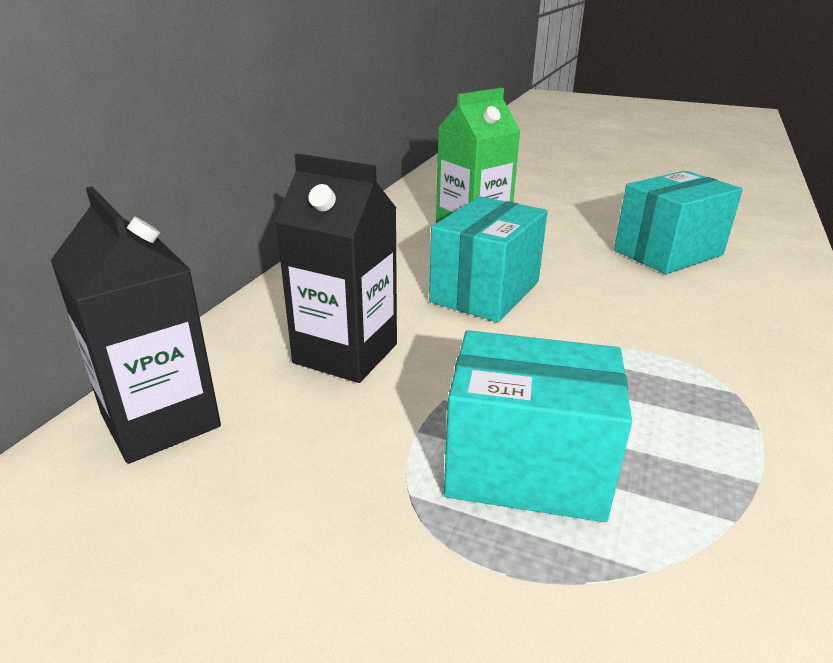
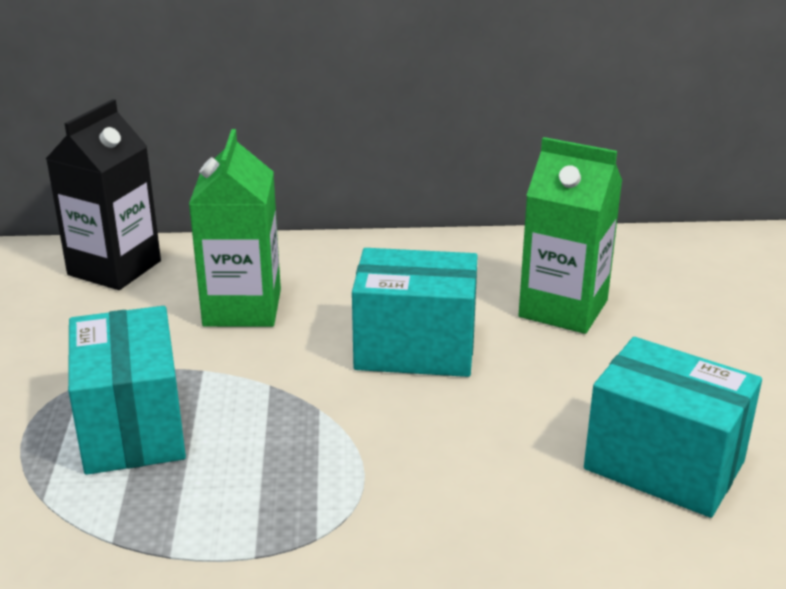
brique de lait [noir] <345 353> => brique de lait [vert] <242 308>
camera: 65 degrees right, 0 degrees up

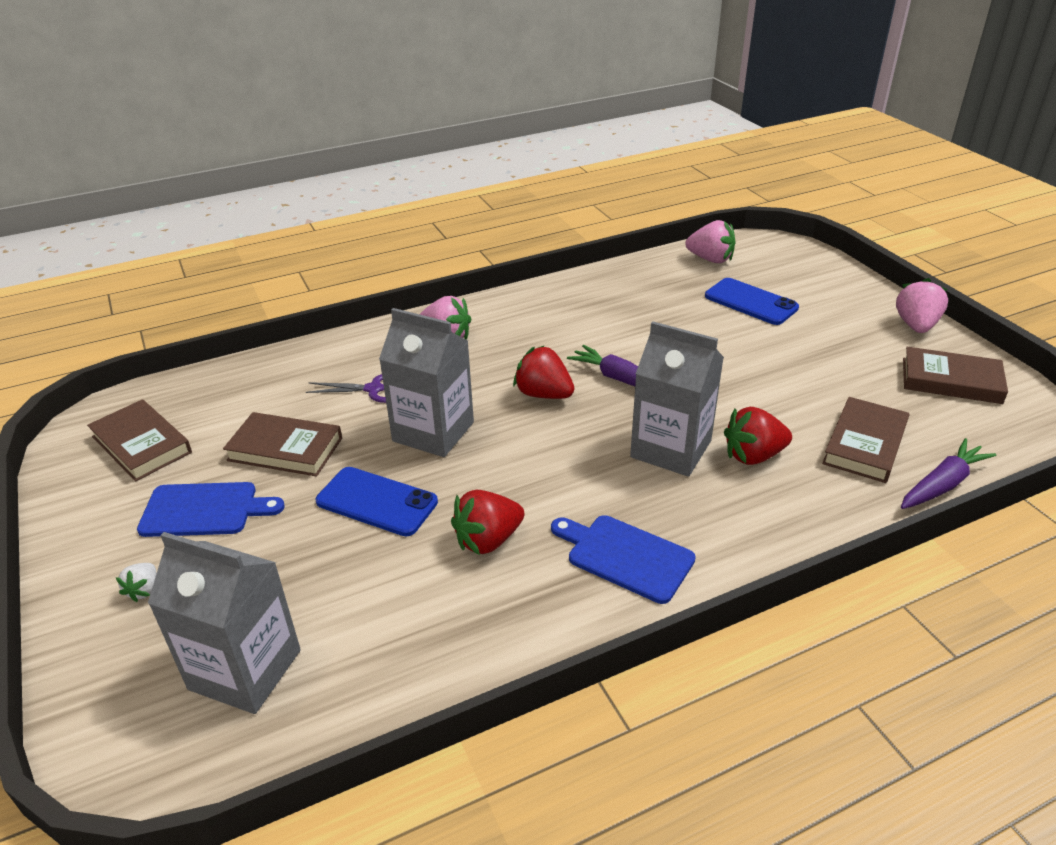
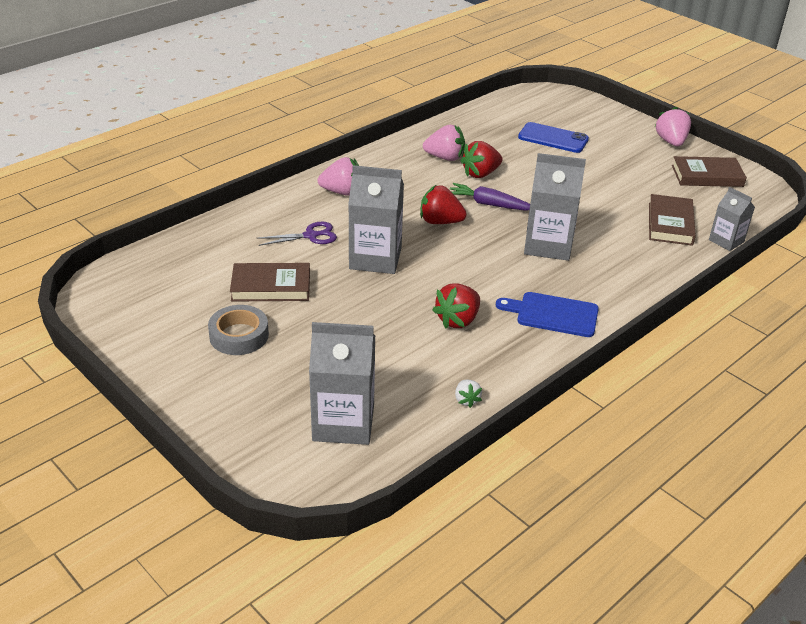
livre [marron] <141 444> => nothing
téléphone [bleu] <376 502> => nothing
fraise [blanc] <144 590> => fraise [blanc] <466 400>, relocated
fraise [rose] <710 259> => fraise [rose] <445 158>, relocated
fraise [rouge] <753 456> => fraise [rouge] <480 174>, relocated
planche à découper [bleu] <204 510> => ruban adhésif [gris] <239 335>
carotte [violet] <942 484> => brique de lait [gris] <726 241>
camera: 20 degrees left, 0 degrees up

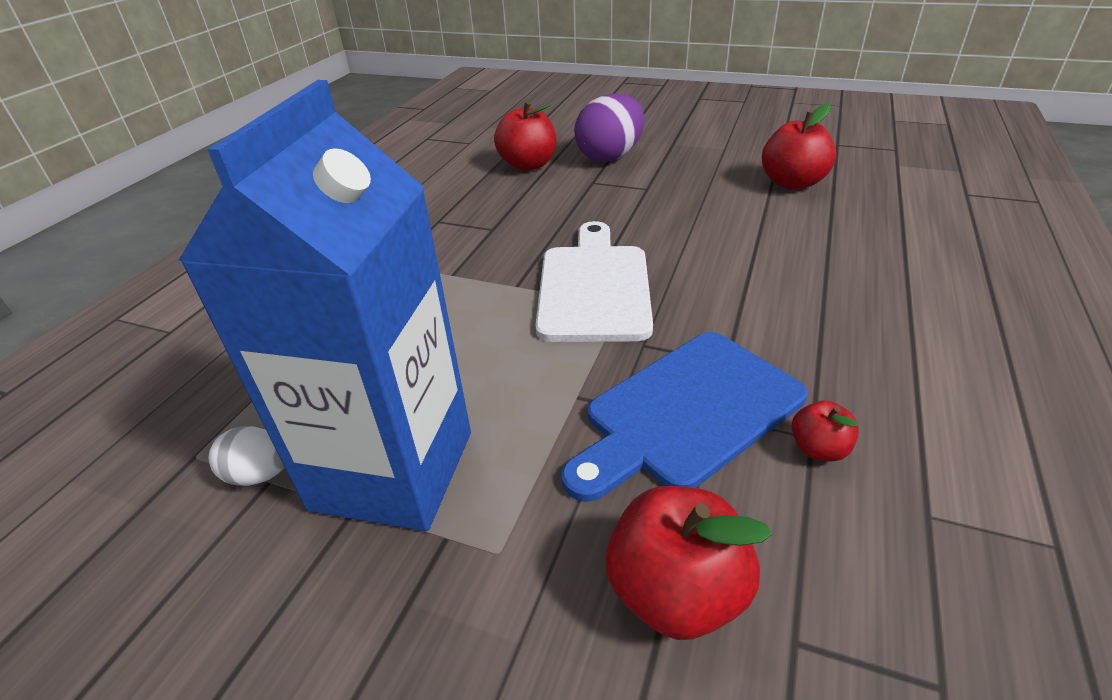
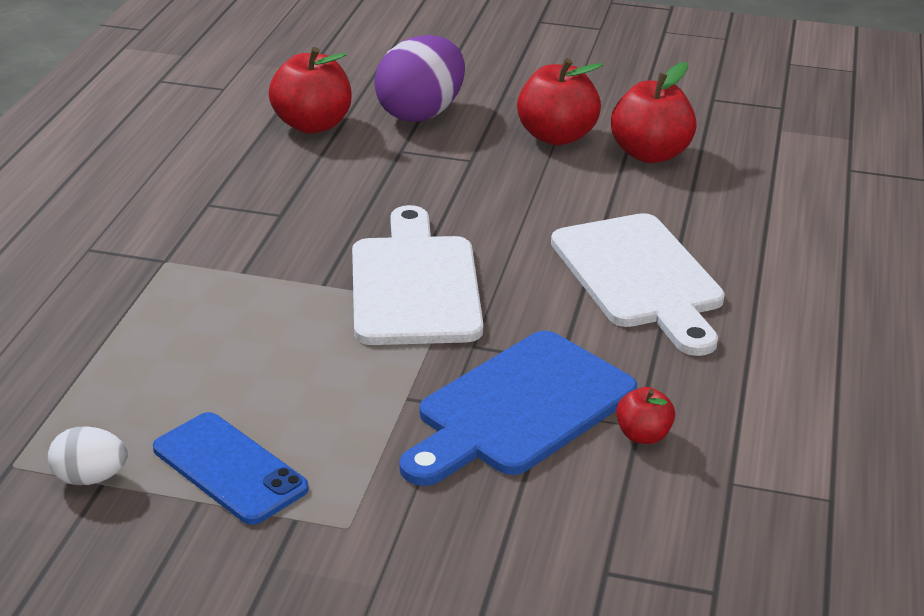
nothing => planche à découper [blanc] <640 277>
pomme [rouge] <676 592> => pomme [rouge] <556 136>, relocated
brique de lait [bleu] <393 470> => téléphone [bleu] <229 469>
camera: 10 degrees left, 5 degrees down

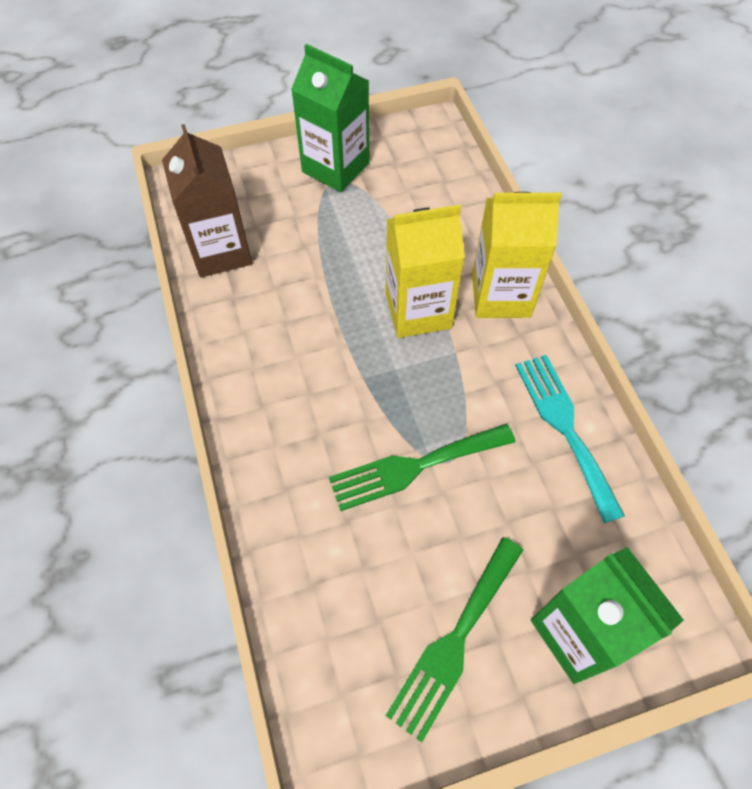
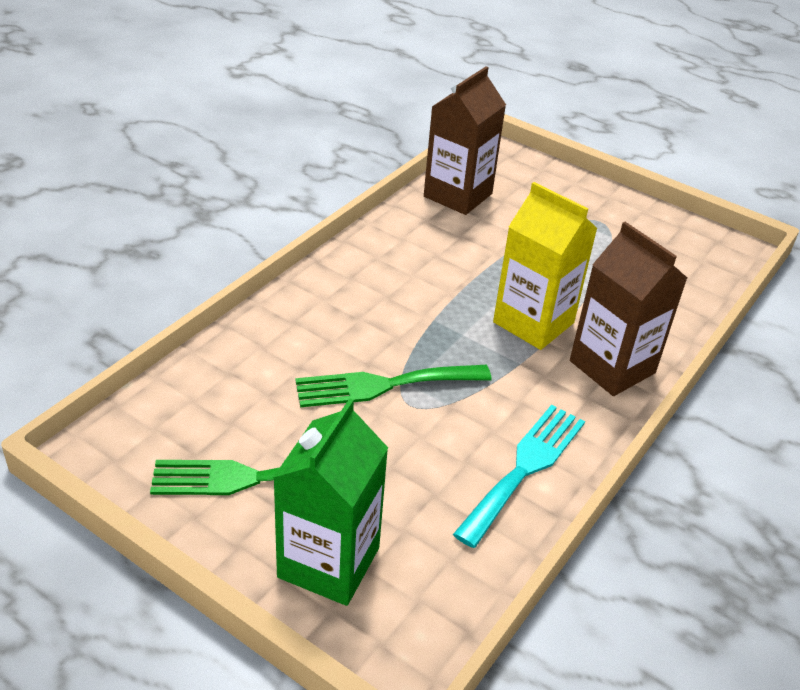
brique de lait [vert] <335 168> => nothing
brique de lait [jaune] <501 295> => brique de lait [marron] <612 367>
fourchette [vert] <414 467> => fourchette [vert] <384 385>, 45 degrees counterclockwise
camera: 50 degrees right, 20 degrees down

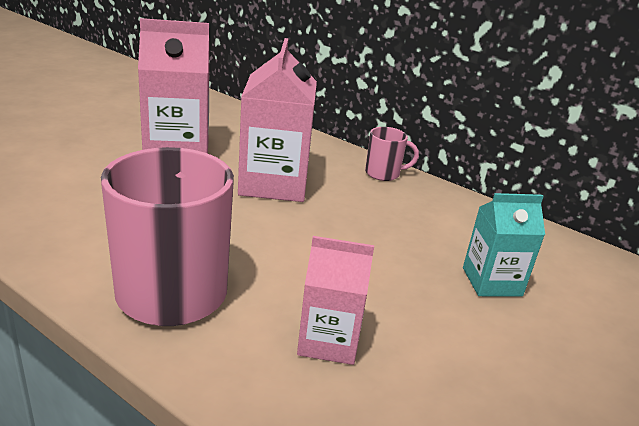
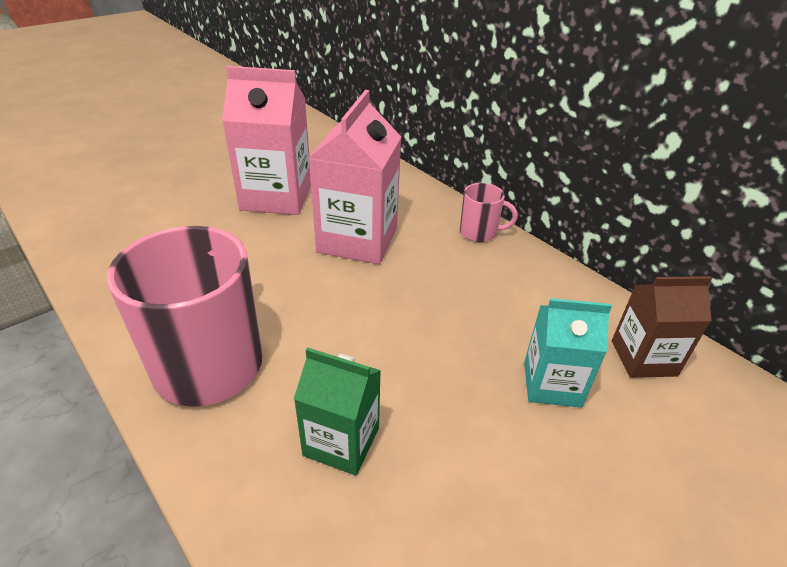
nothing => brique de lait [marron] <643 358>
brique de lait [rose] <328 341> => brique de lait [vert] <341 441>
camera: 15 degrees right, 10 degrees up

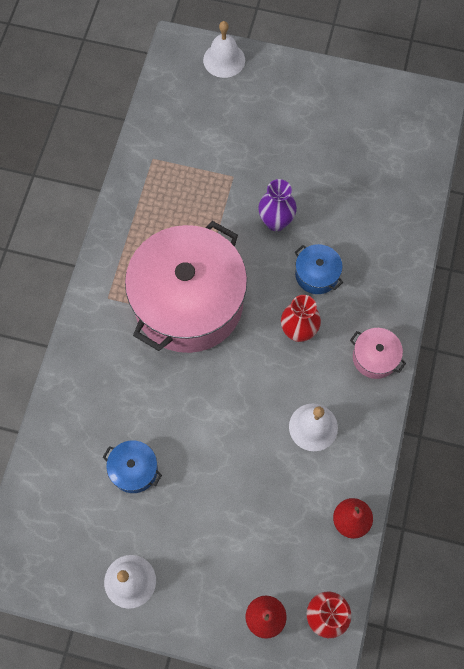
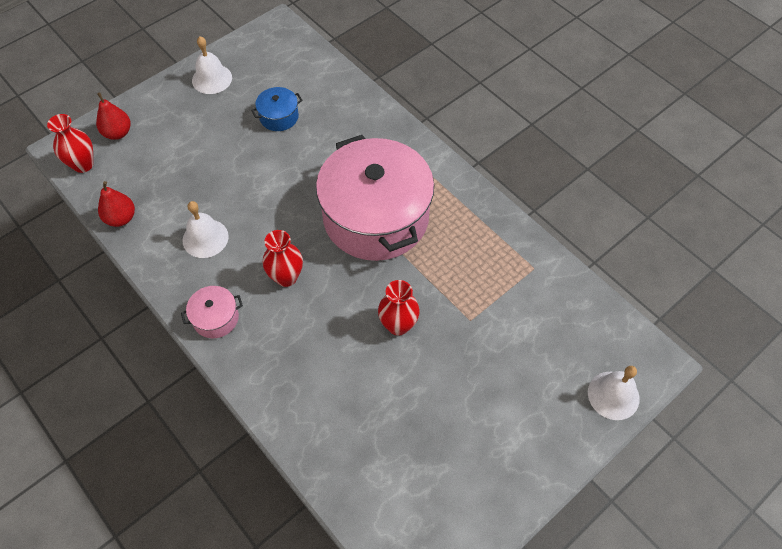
marmite [bleu] <316 275> => nothing
vase [violet] <276 222> => vase [rouge] <398 325>
camera: 125 degrees right, 10 degrees down

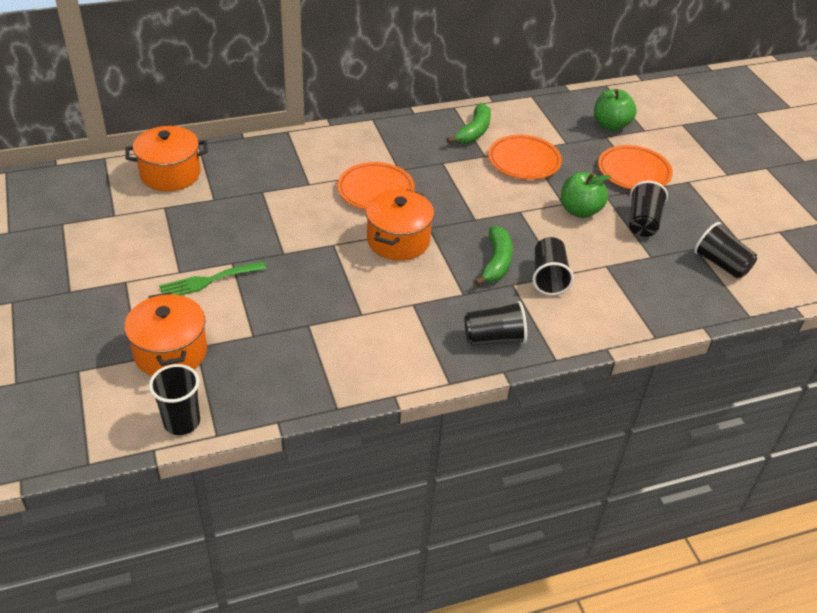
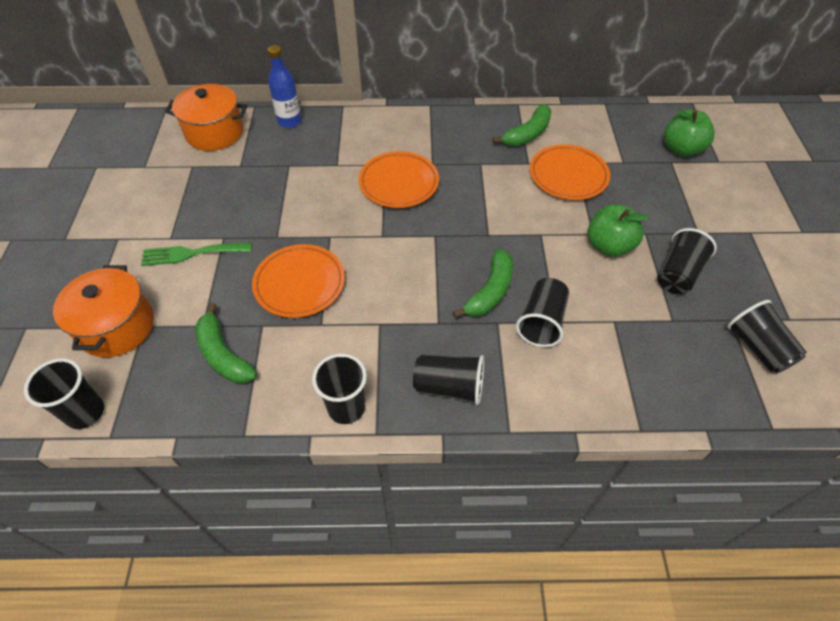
marmite [orange] <398 240> => nothing
nothing => banane [vert] <223 354>
nothing => bouteille [bleu] <289 121>
nothing => gobelet [noir] <346 407>
assiette [orange] <633 172> => assiette [orange] <299 284>, relocated
camera: 20 degrees right, 10 degrees up

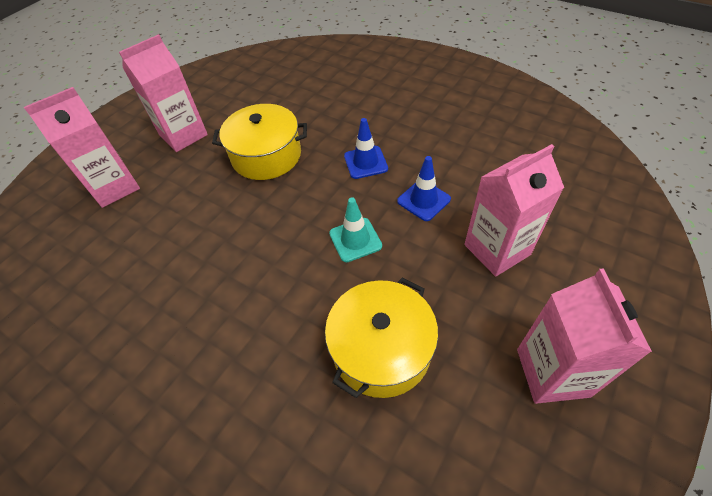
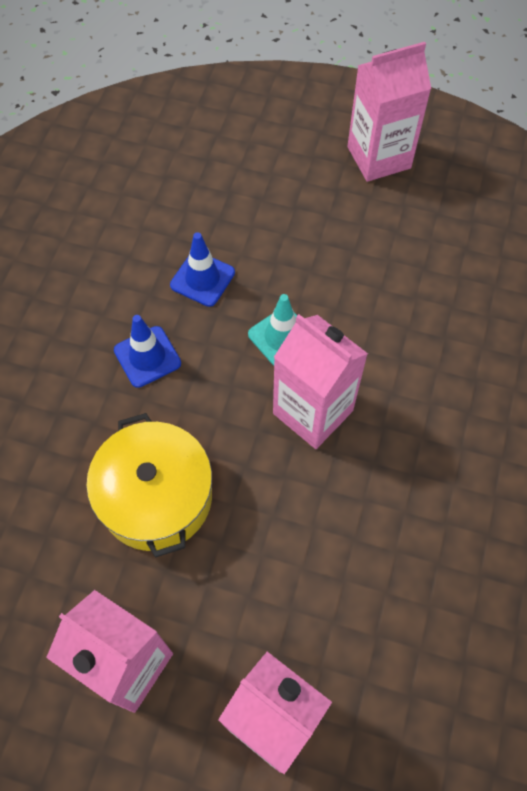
marmite [jaune] <381 349> => nothing
brique de lait [rose] <497 249> => brique de lait [rose] <313 412>, relocated
camera: 110 degrees left, 10 degrees up

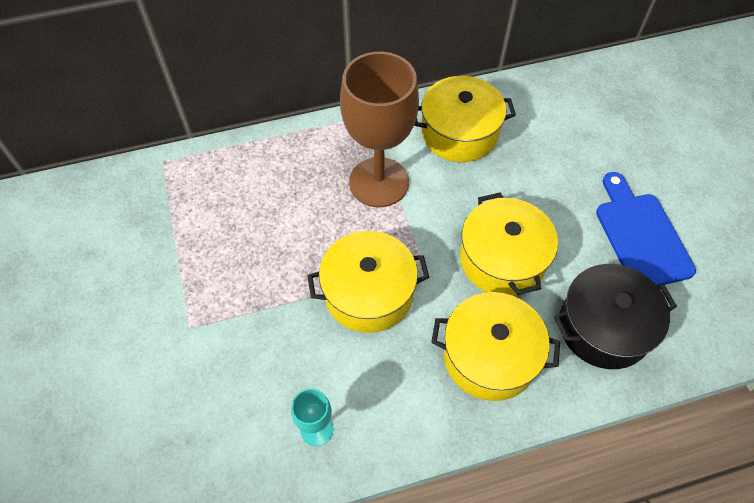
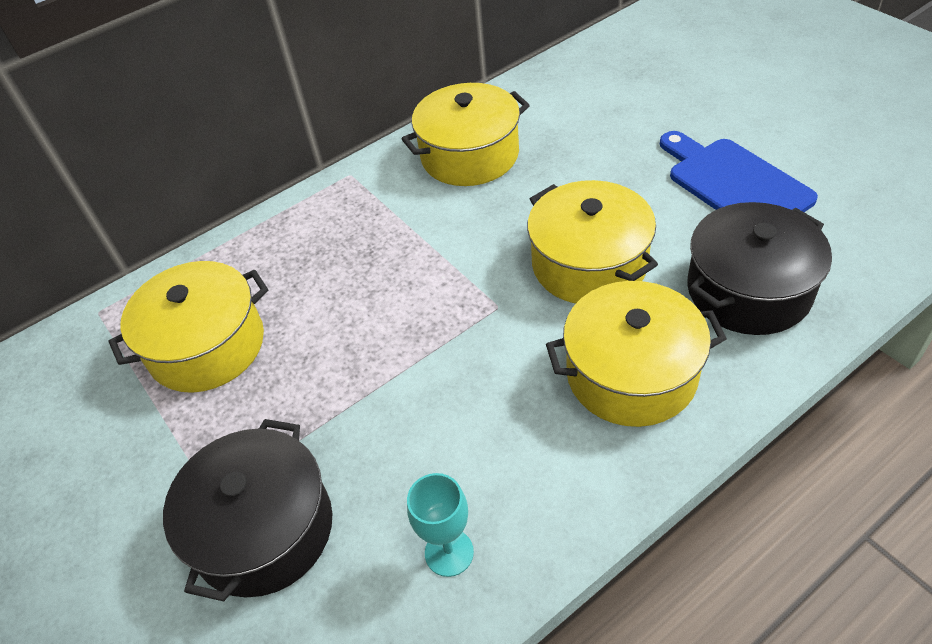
verre à pied [marron] <379 182> => nothing
nothing => marmite [noir] <264 529>
marmite [jaune] <368 293> => marmite [jaune] <207 346>, relocated
camera: 15 degrees left, 10 degrees down

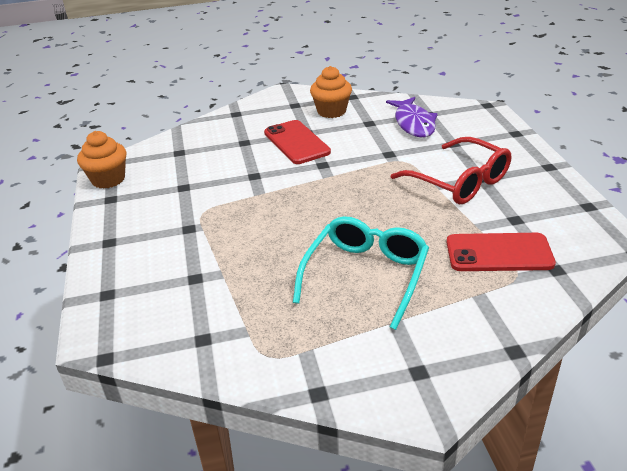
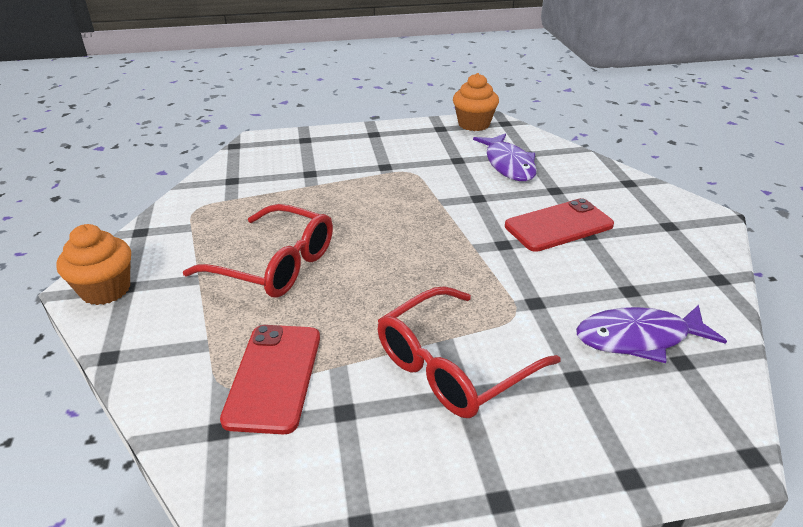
nothing => poisson [violet] <508 164>
muffin [orange] <331 111> => muffin [orange] <106 290>, relocated
lunettes [turquoise] <365 276> => lunettes [rouge] <274 264>
camera: 90 degrees right, 0 degrees up

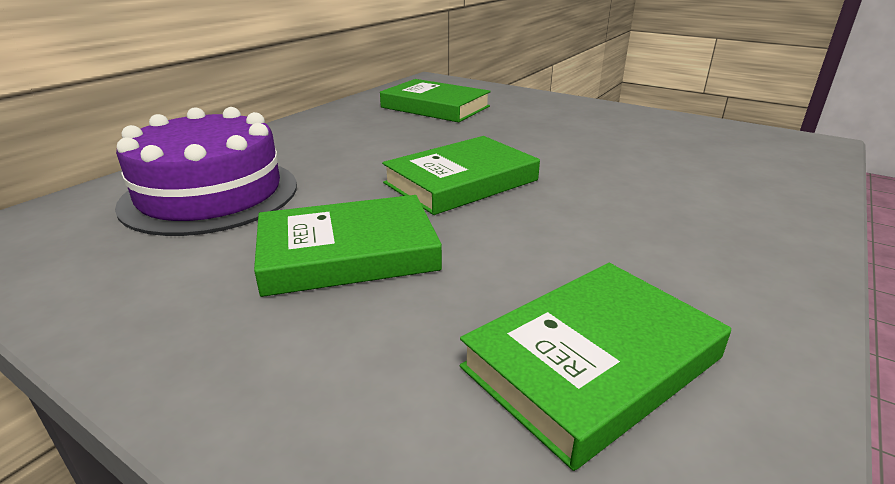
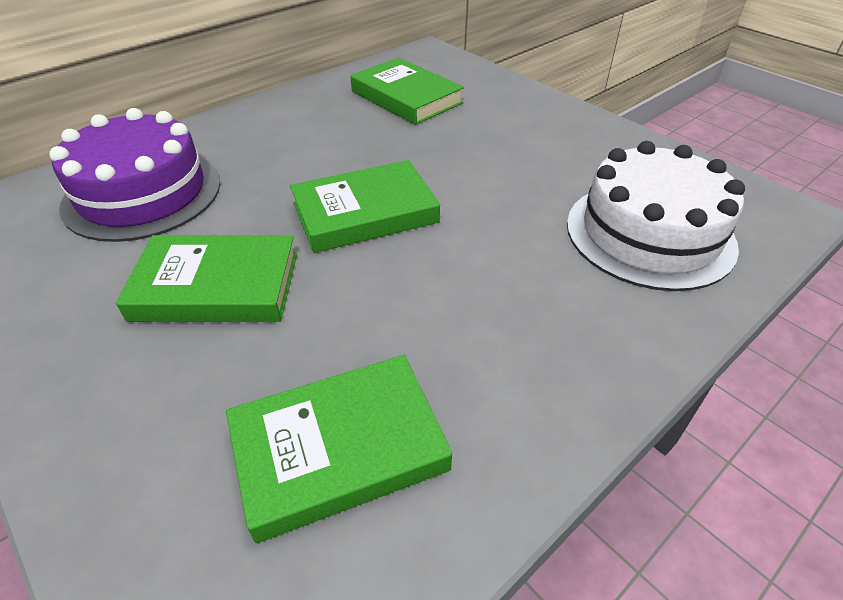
nothing => gâteau [blanc] <649 234>
camera: 15 degrees right, 15 degrees up

